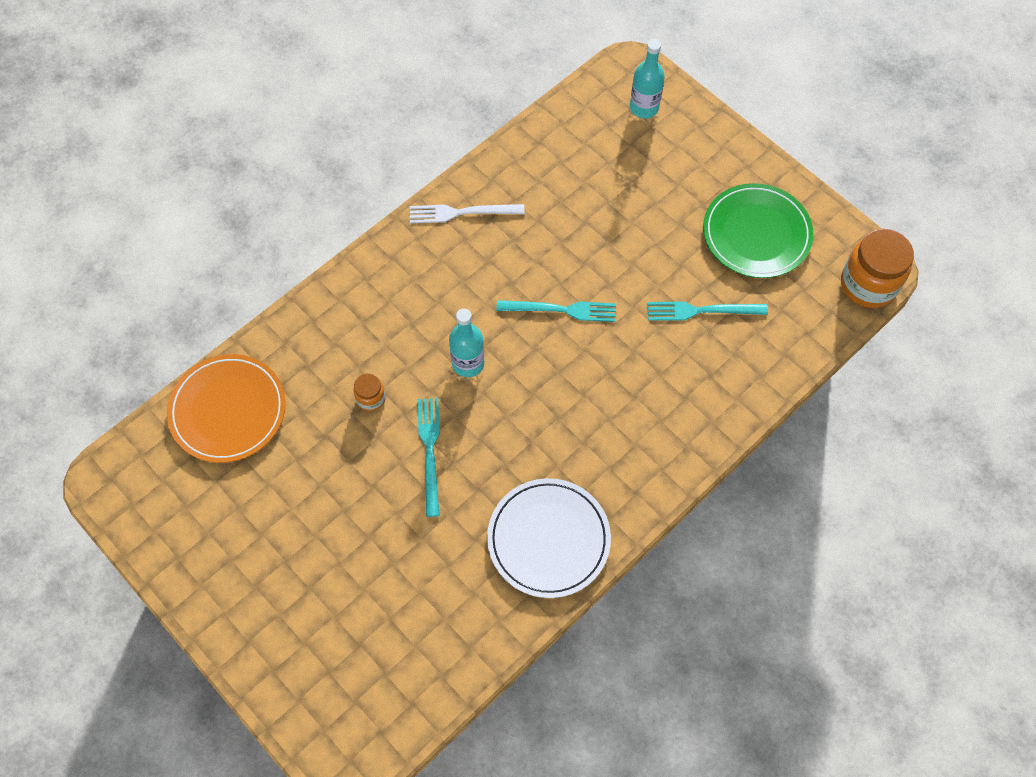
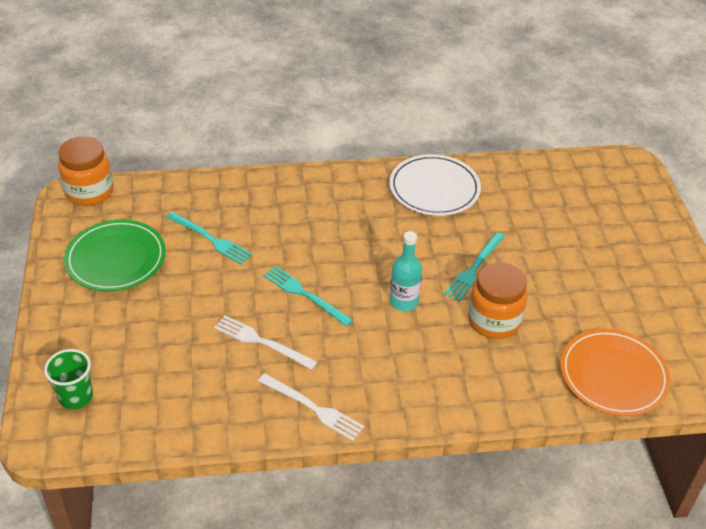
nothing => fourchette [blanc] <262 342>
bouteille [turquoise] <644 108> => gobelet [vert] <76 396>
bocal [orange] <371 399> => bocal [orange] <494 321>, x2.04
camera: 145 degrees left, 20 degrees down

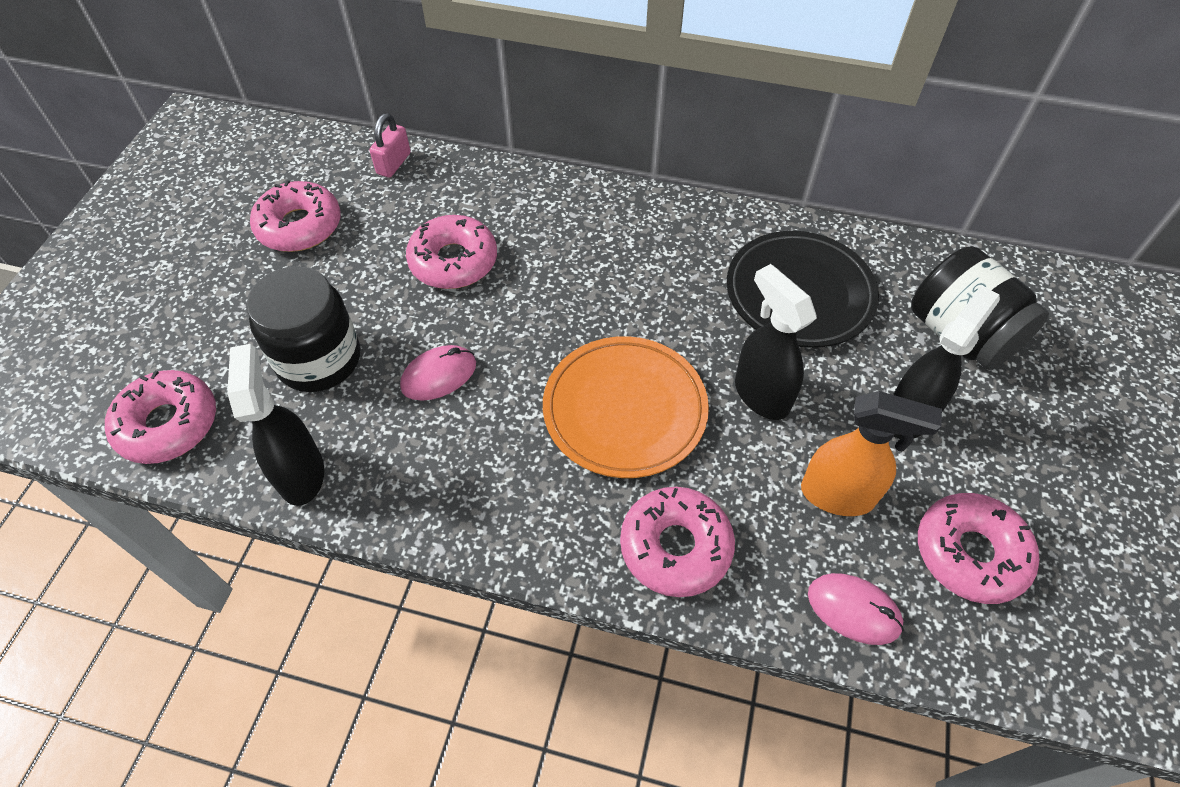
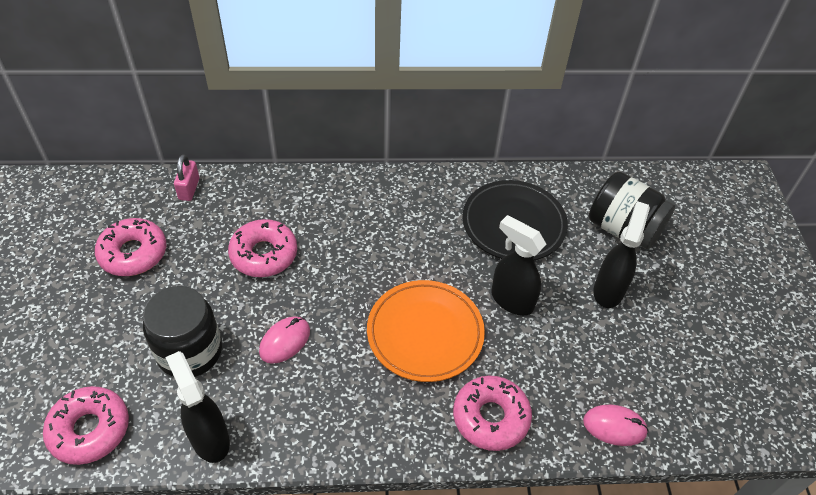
vaporisateur [orange] <838 495> => nothing
beignet [rose] <970 553> => nothing
camera: 20 degrees left, 5 degrees down

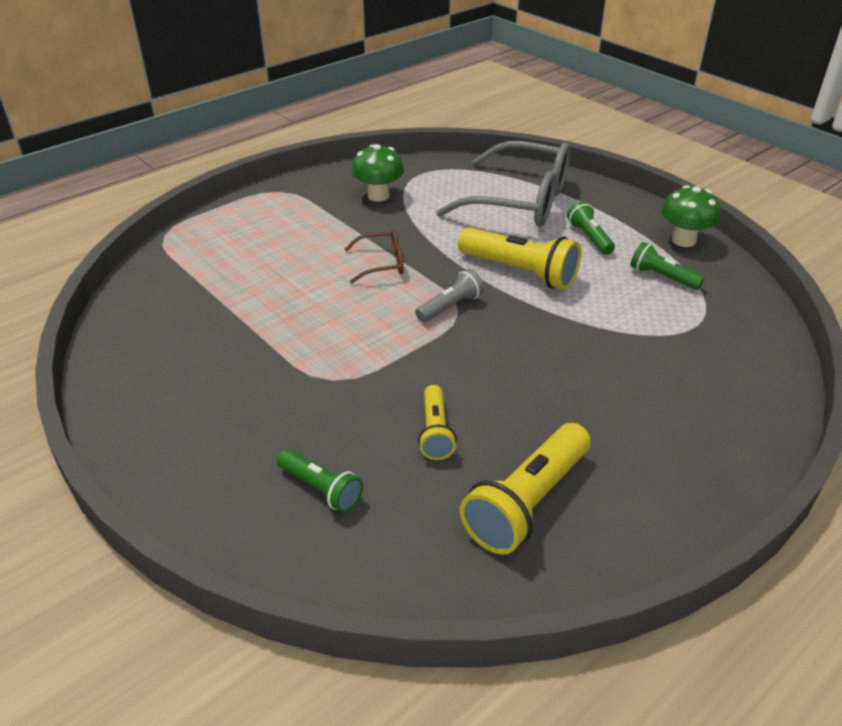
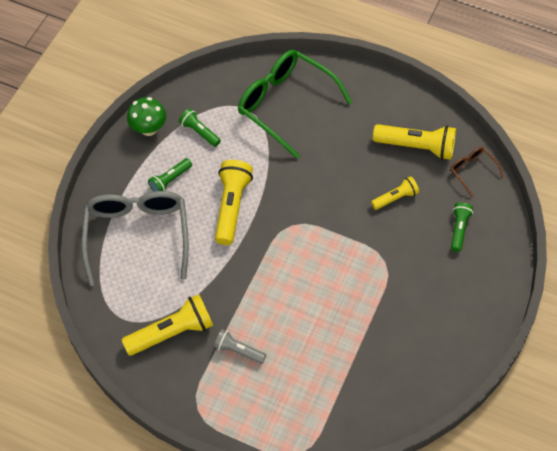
nothing => lunettes [vert] <285 104>
lunettes [marron] <382 263> => lunettes [marron] <472 171>, relocated
lampe de poche [gris] <450 307> => lampe de poche [gris] <238 350>, relocated
champignon [vert] <378 196> => lampe de poche [jaune] <172 332>
lampe de poche [vert] <662 277> => lampe de poche [vert] <199 132>, 120 degrees clockwise
camera: 115 degrees left, 20 degrees up

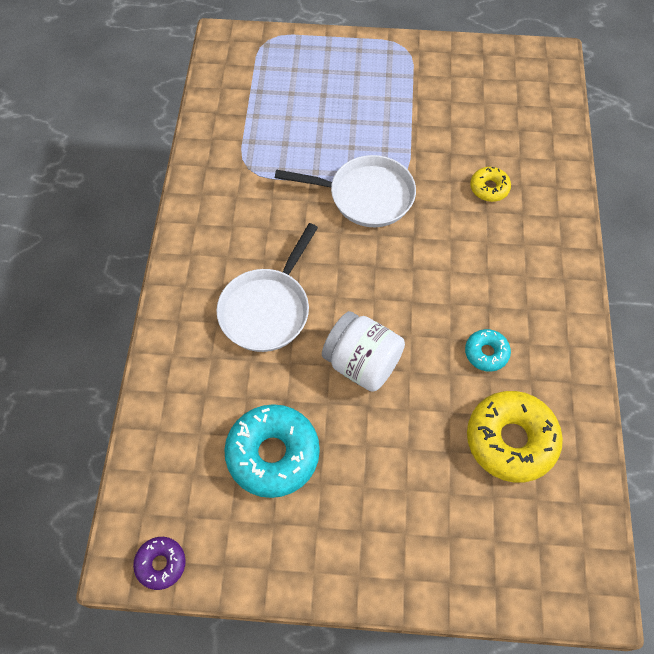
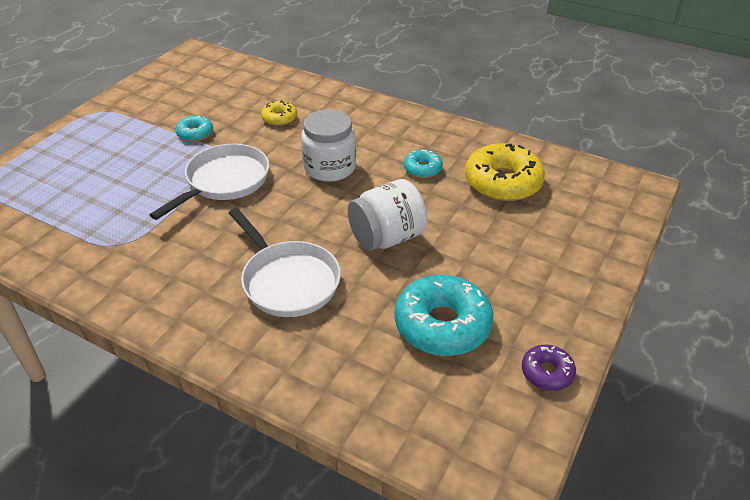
nothing => beignet [turquoise] <195 133>
nothing => bocal [blanc] <330 167>
beignet [violet] <161 564> => beignet [violet] <547 372>, relocated
camera: 65 degrees left, 20 degrees down

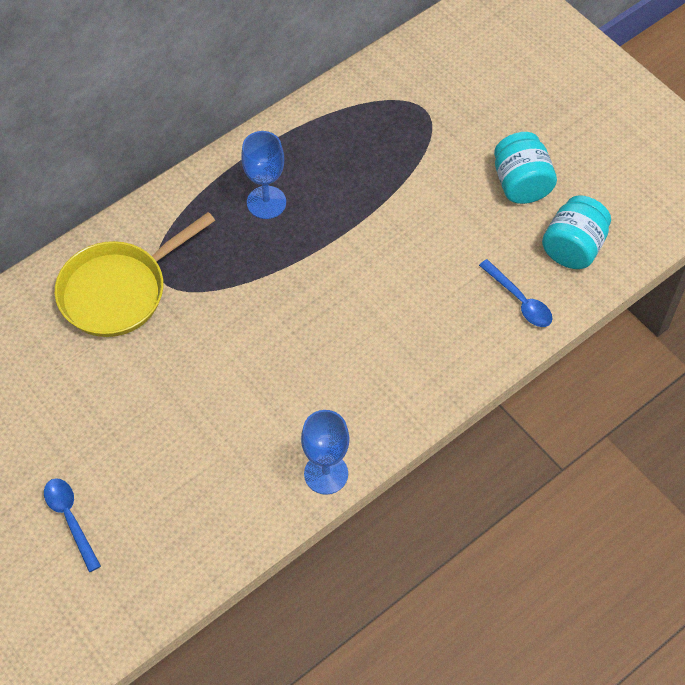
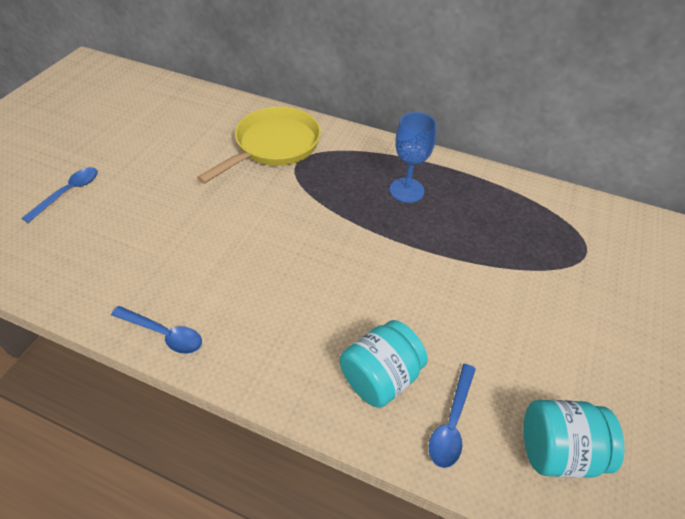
bocal [turquoise] <521 184> => bocal [turquoise] <380 377>, relocated
verre à pied [bleu] <326 474> => cuillère [bleu] <164 334>
poêle [jaune] <119 291> => poêle [jaune] <274 146>, 105 degrees clockwise
camera: 60 degrees right, 10 degrees down

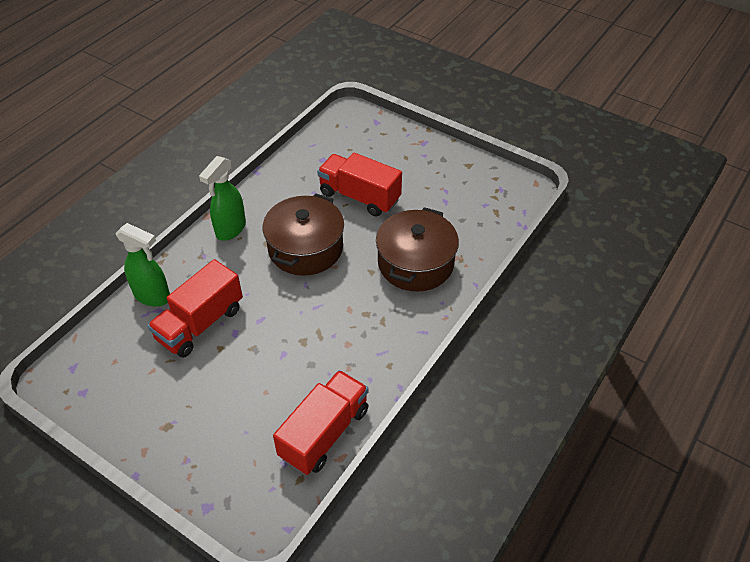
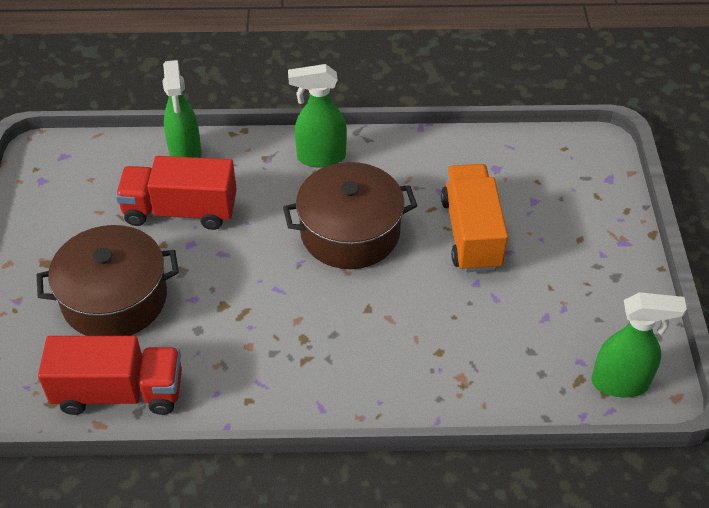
nothing => vaporisateur [vert] <621 383>
marmite [marron] <415 263> => marmite [marron] <114 298>, relocated
camion [rouge] <359 196> => camion [orange] <471 233>
camera: 55 degrees right, 0 degrees up

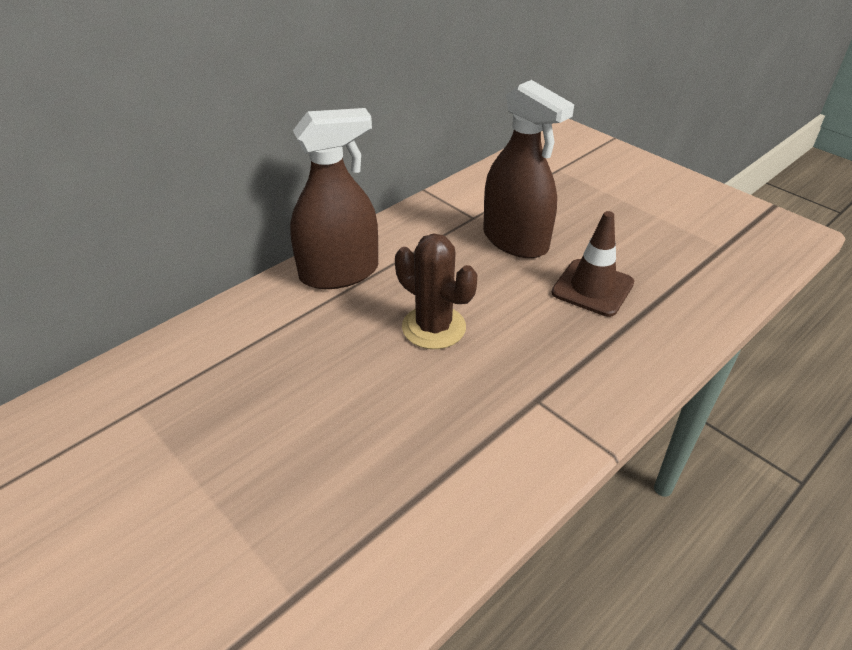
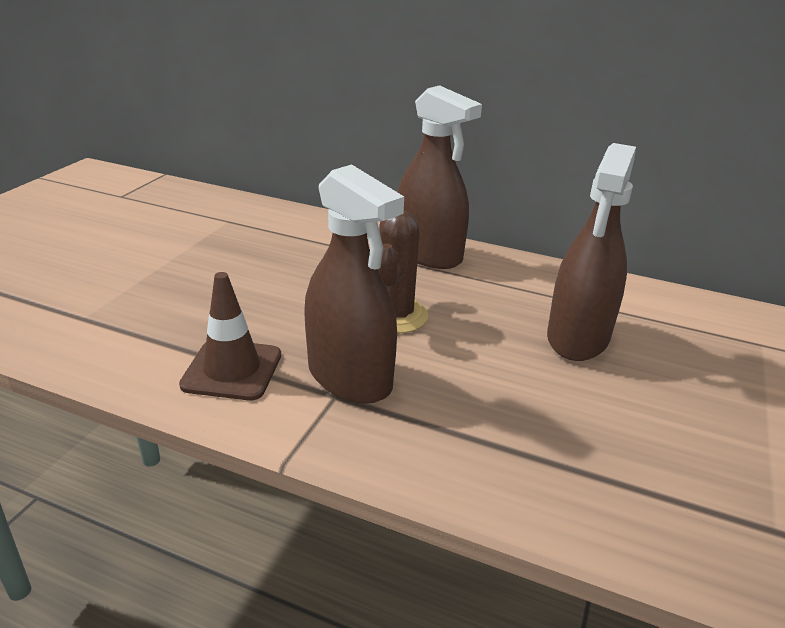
nothing => vaporisateur [marron] <350 377>
cône de chantier [marron] <592 288> => cône de chantier [marron] <232 370>, relocated
camera: 65 degrees right, 10 degrees down

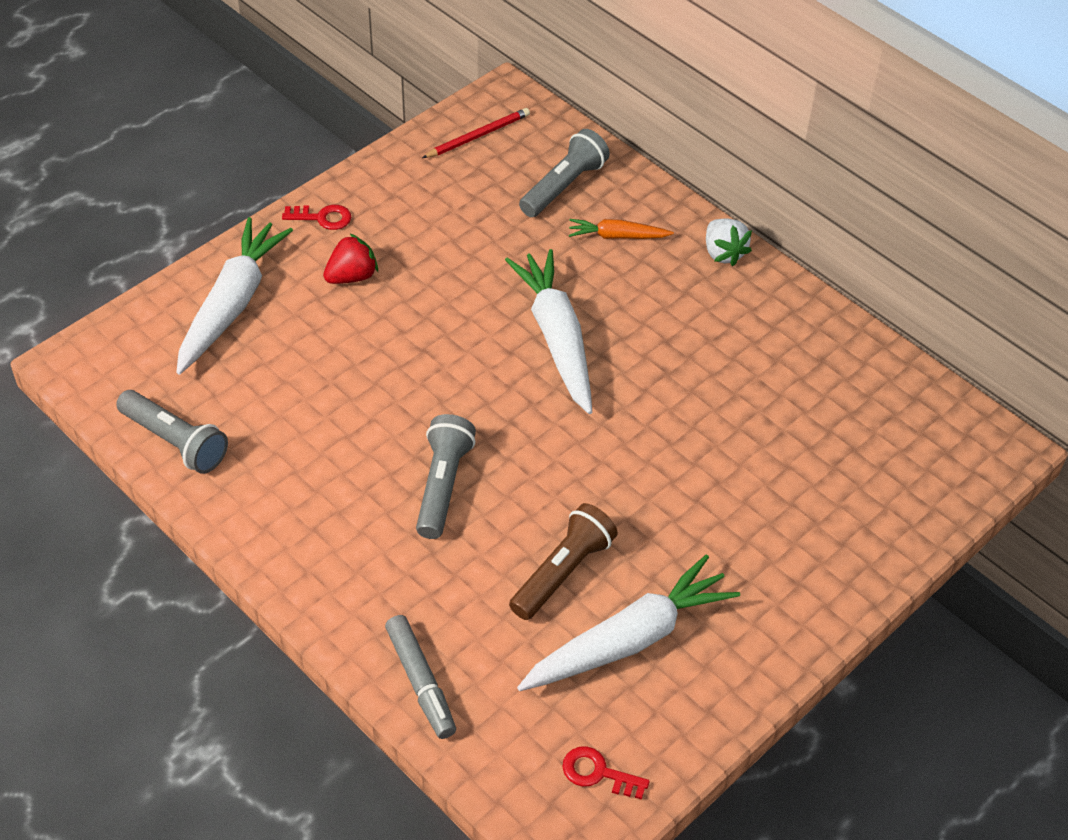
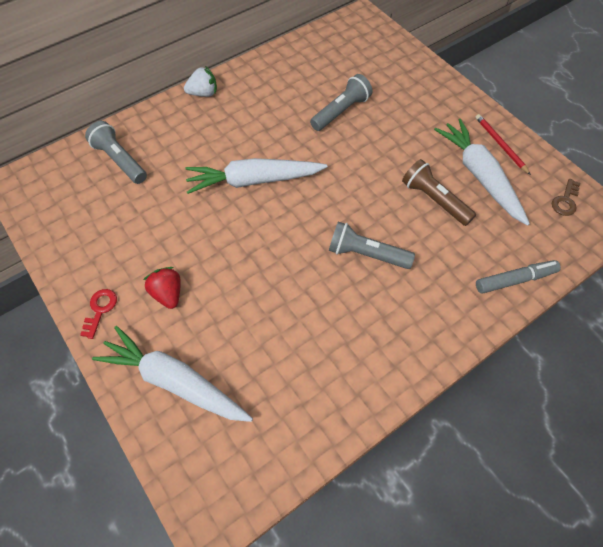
carotte [orange] <617 236> => nothing
lampe de poche [gris] <175 441> => lampe de poche [gris] <341 111>, relocated
crayon [rouge] <478 136> => crayon [rouge] <500 144>, relocated
clé [rouge] <598 773> => clé [marron] <565 201>
camera: 80 degrees left, 10 degrees up

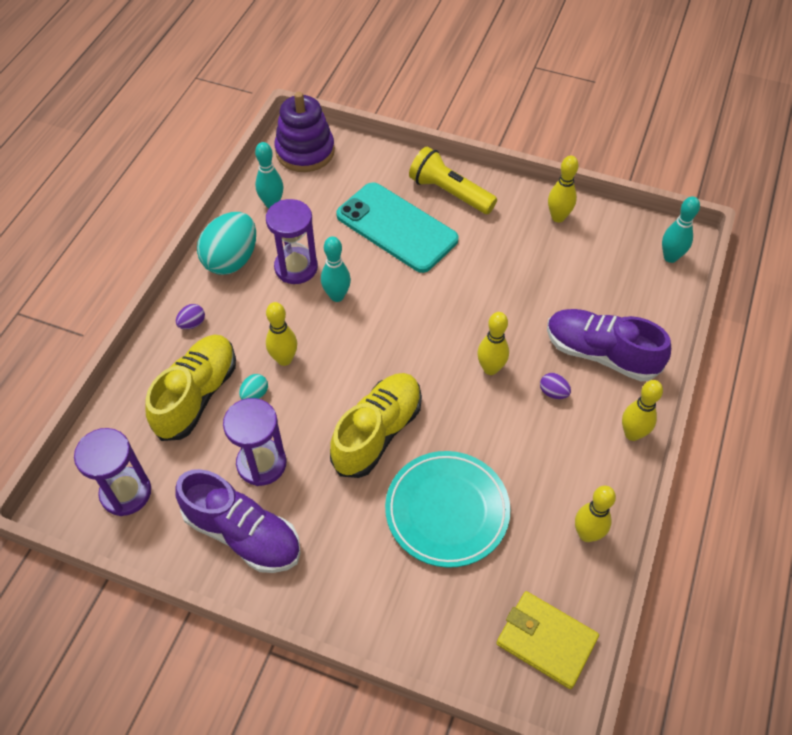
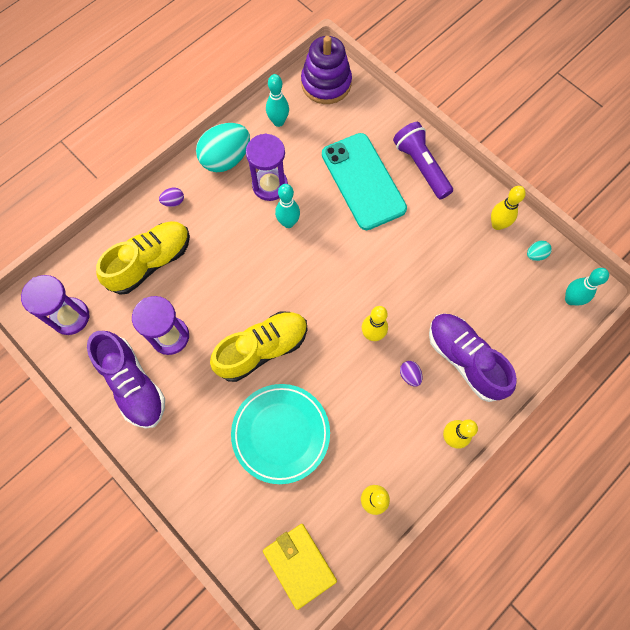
quille [jaune] <284 359> => nothing
œuf [turquoise] <255 394> => œuf [turquoise] <535 255>, relocated
lampe de poche [jaune] <449 193> => lampe de poche [violet] <421 166>
camera: 25 degrees right, 15 degrees up

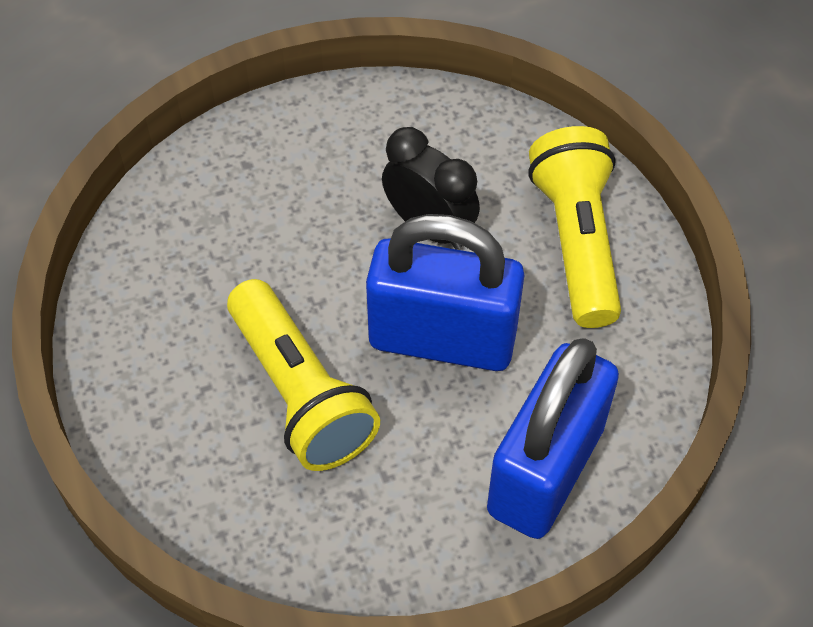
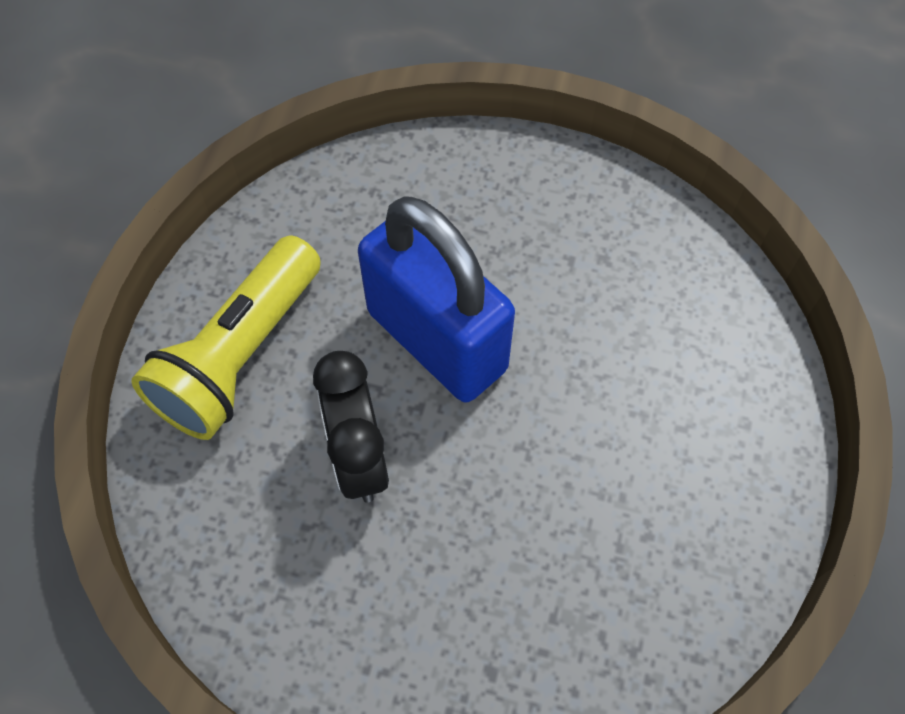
lampe de poche [jaune] <300 393> => nothing
cadenas [bleu] <545 470> => nothing
camera: 145 degrees left, 5 degrees up

